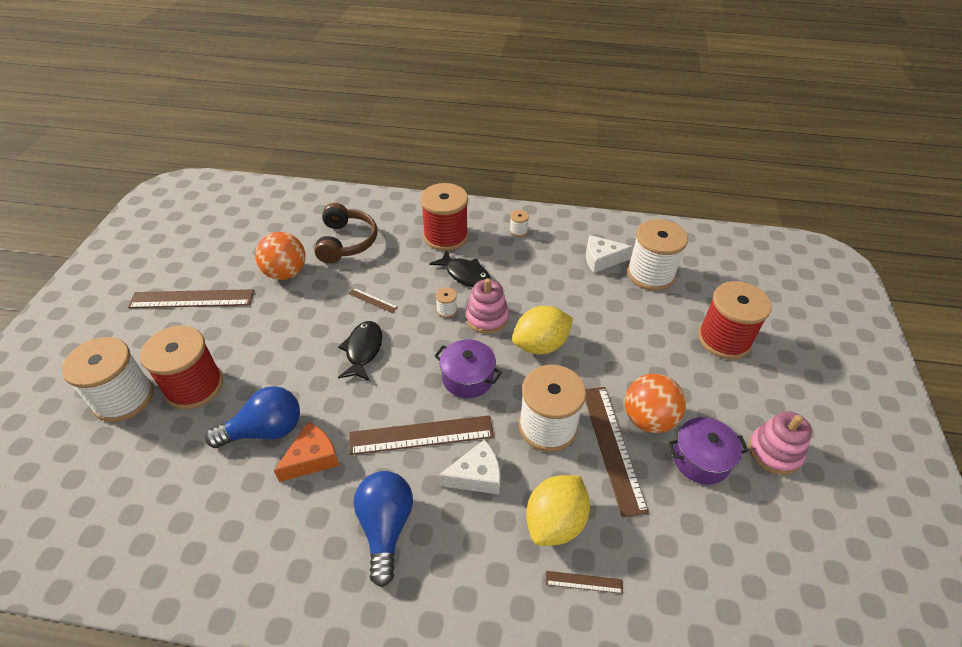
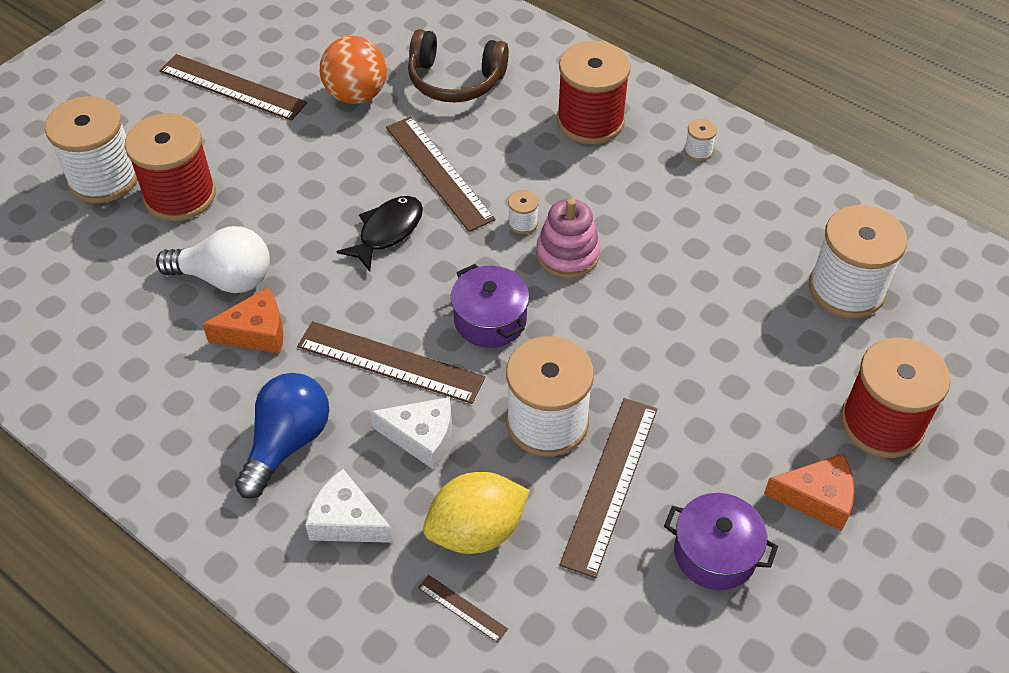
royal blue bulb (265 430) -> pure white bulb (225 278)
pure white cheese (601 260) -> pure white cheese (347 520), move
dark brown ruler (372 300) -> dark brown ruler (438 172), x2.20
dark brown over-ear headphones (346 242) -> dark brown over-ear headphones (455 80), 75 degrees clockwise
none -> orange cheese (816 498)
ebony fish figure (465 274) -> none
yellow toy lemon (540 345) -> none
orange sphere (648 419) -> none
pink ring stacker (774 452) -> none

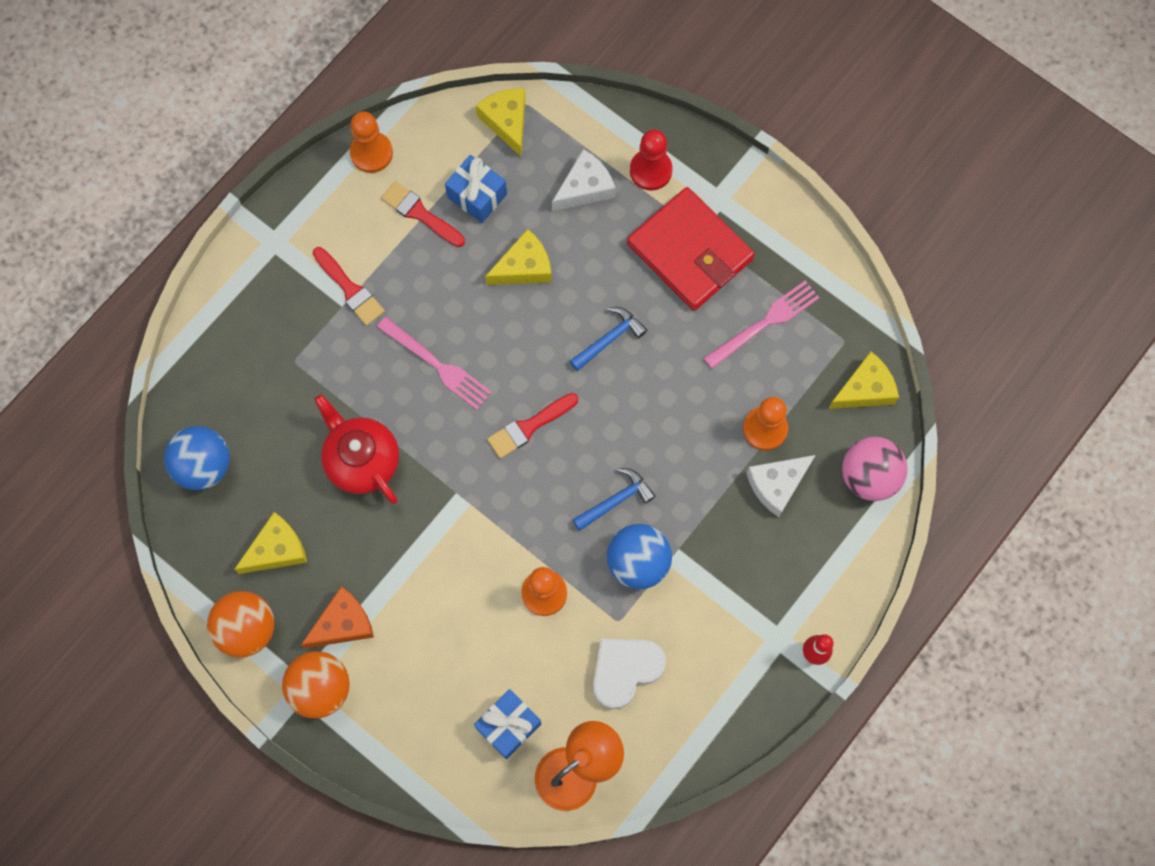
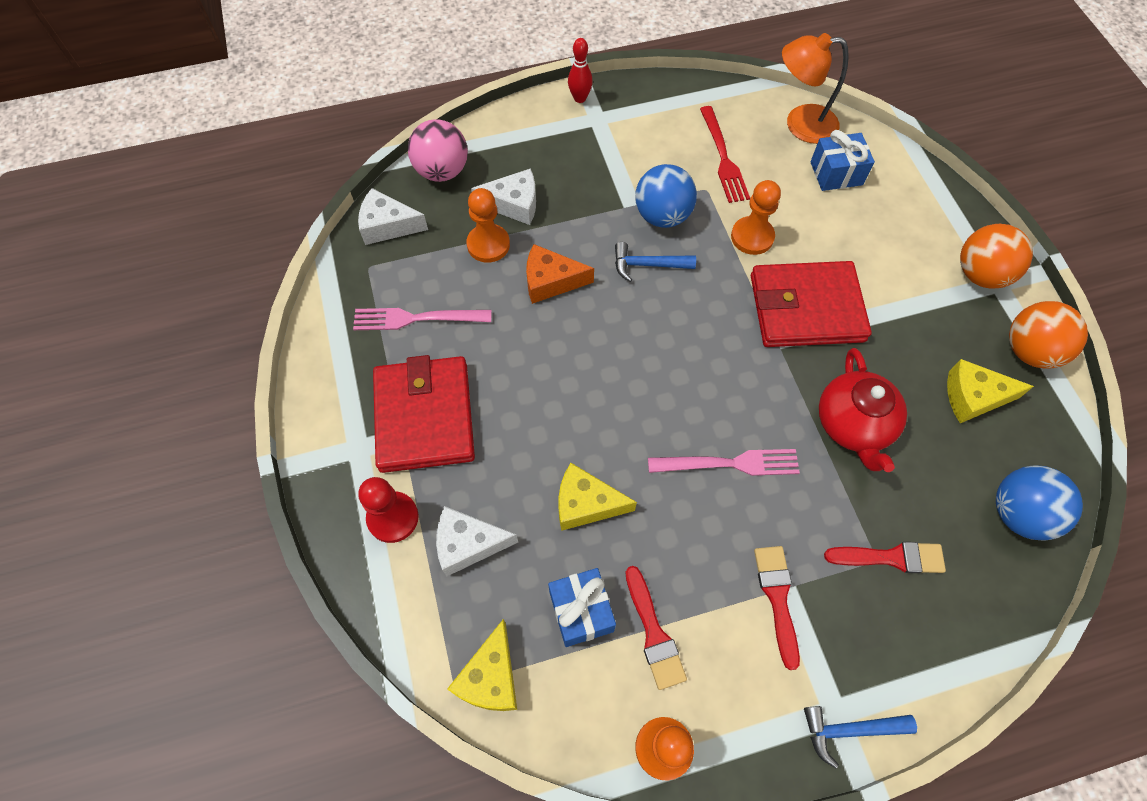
yellow cheese (865 389) -> pure white cheese (388 225)
orange cheese (343 623) -> orange cheese (551 281), move
pink table fork (438 366) -> pink table fork (731 463), 105 degrees clockwise
pure white love heart (625 670) -> red table fork (723 159)
none -> red wallet (806 308)
royal blue carpenter's hammer (609 339) -> royal blue carpenter's hammer (849 730), move
red paint brush (529 427) -> red paint brush (891 557), move

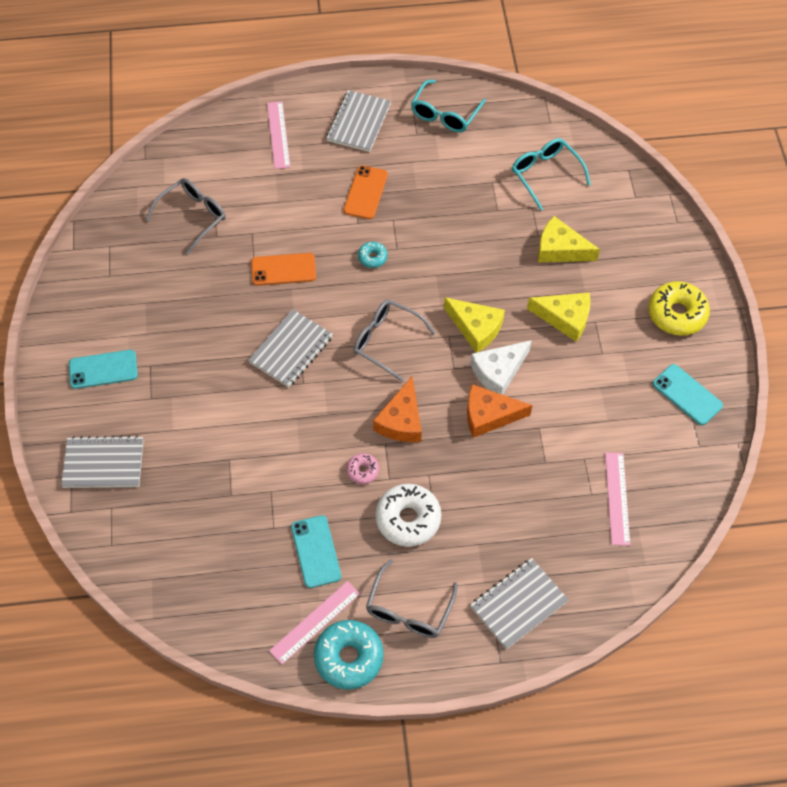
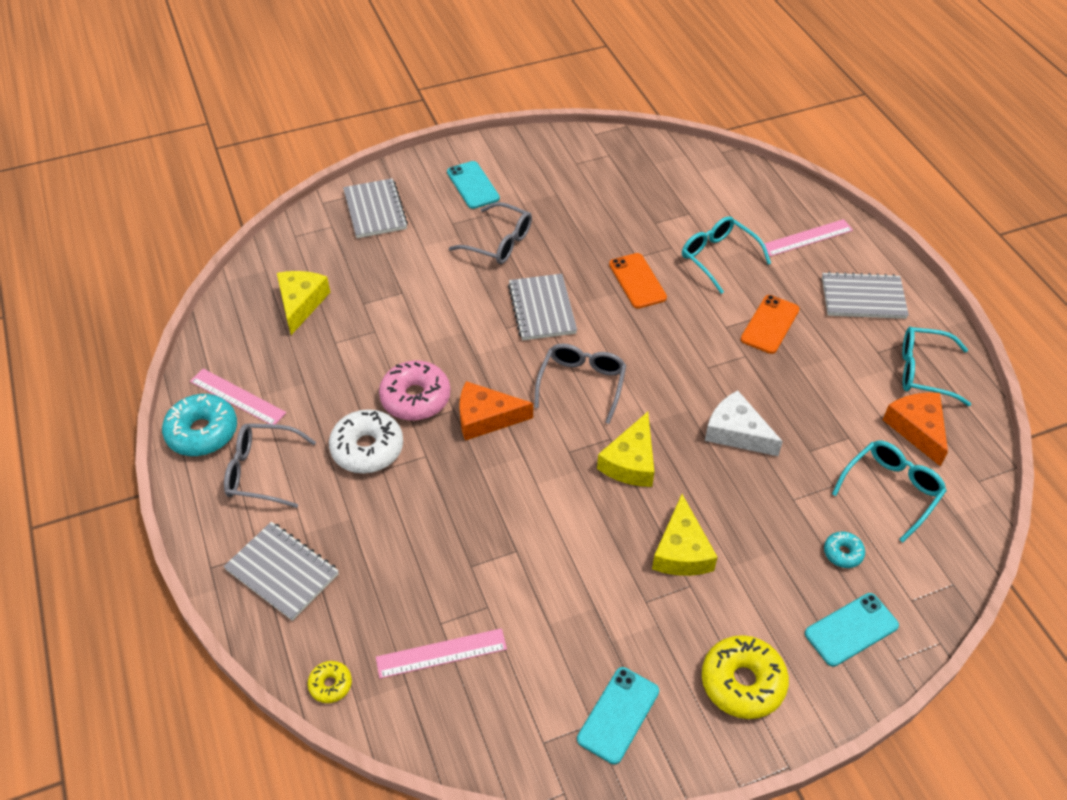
yellow cheese (560 249) -> yellow cheese (301 303), move
none -> yellow doughnut (330 685)
pink doughnut (363 471) -> pink doughnut (415 398), x1.96
grey eyeglasses (193 216) -> grey eyeglasses (499 243), move
grey exercise book (291 350) -> grey exercise book (542 309), 60 degrees clockwise
none -> turquoise eyeglasses (718 257)
pure white cheese (498 372) -> pure white cheese (736 432), move
orange phone (365 192) -> orange phone (770 324), 60 degrees counterclockwise
turquoise phone (316 551) -> turquoise phone (851 629), move
turquoise doughnut (372 257) -> turquoise doughnut (843 553), move
orange cheese (489 415) -> orange cheese (917 429), move

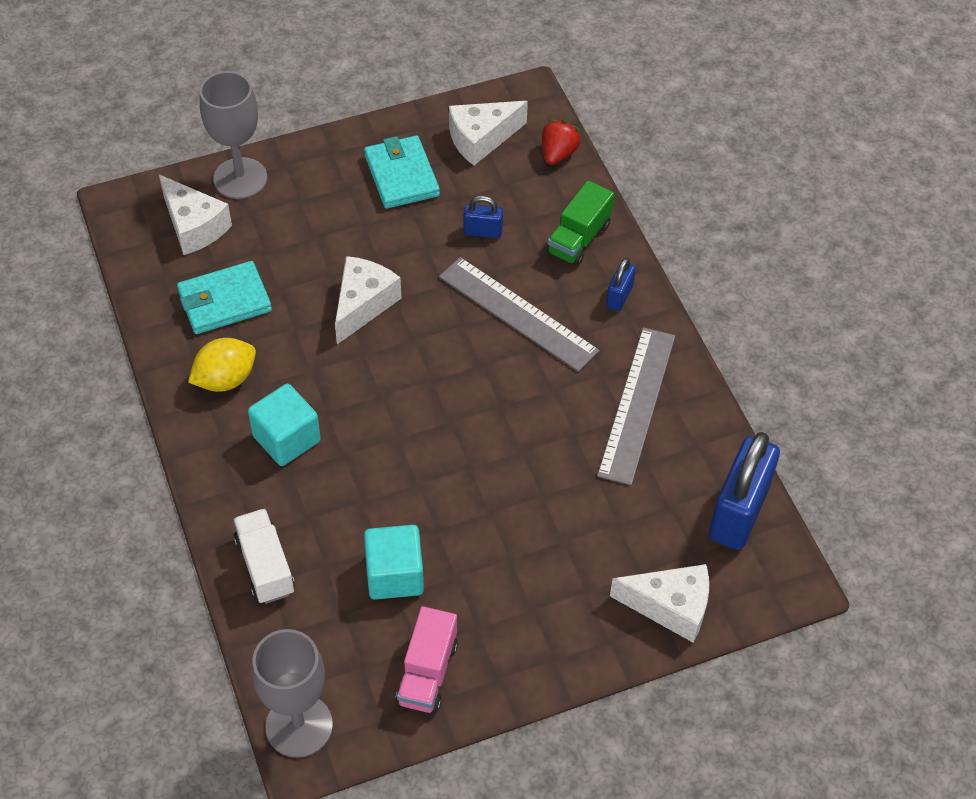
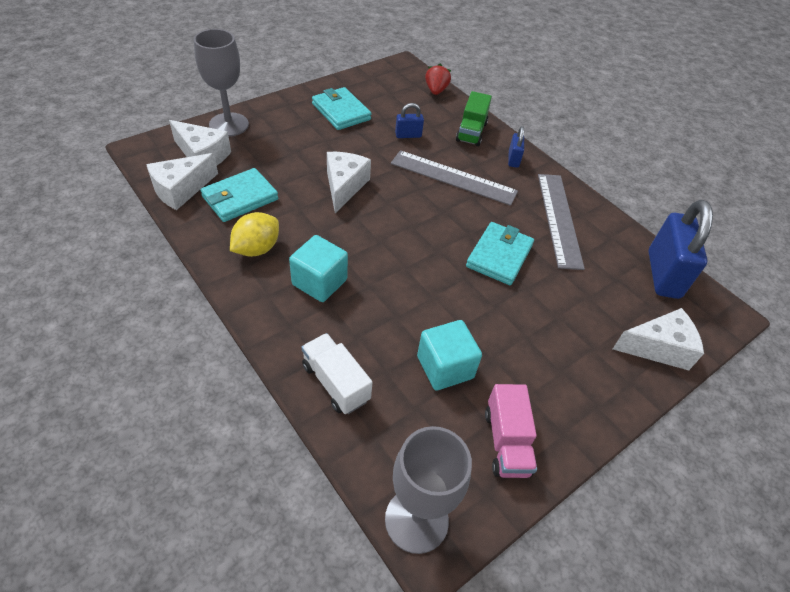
pure white cheese (481 139) -> pure white cheese (181 190), move
none -> turquoise wallet (499 256)

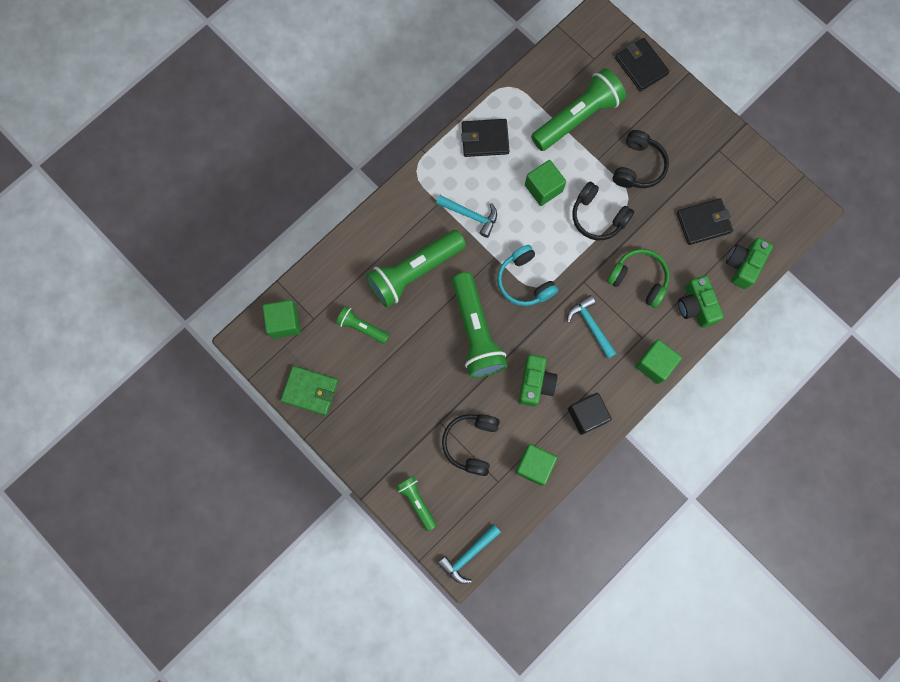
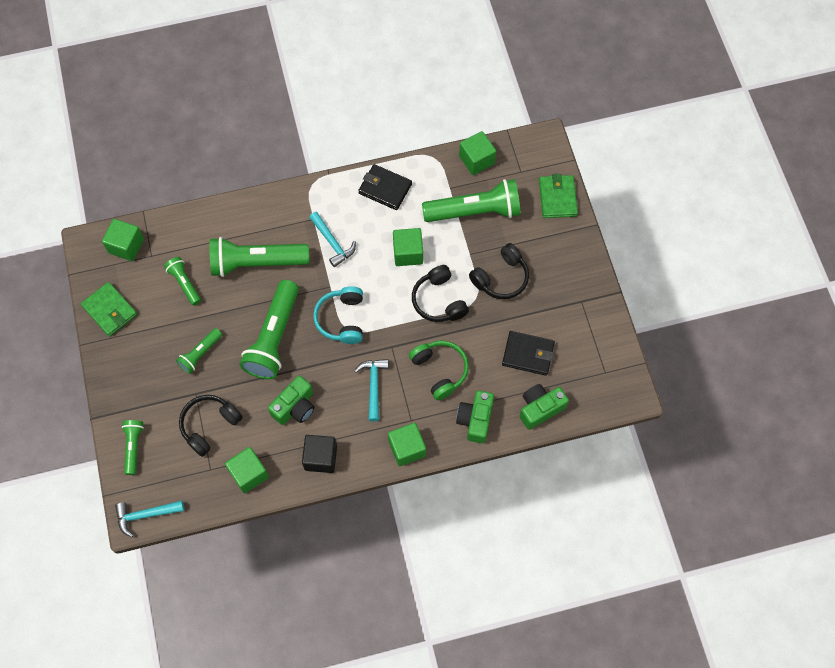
none -> green torch (200 354)
none -> green block (476 160)
ebony wallet (641 66) -> green wallet (557 198)

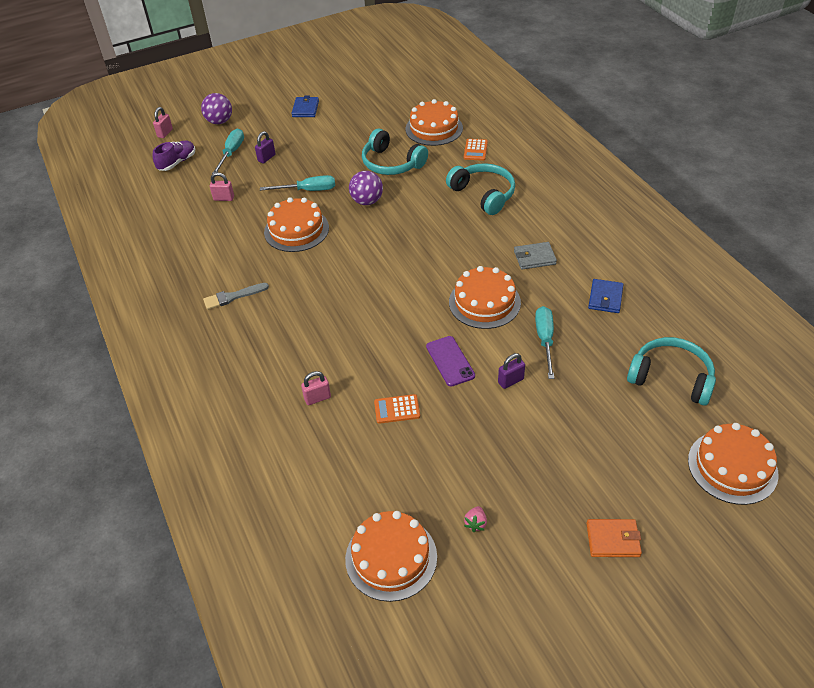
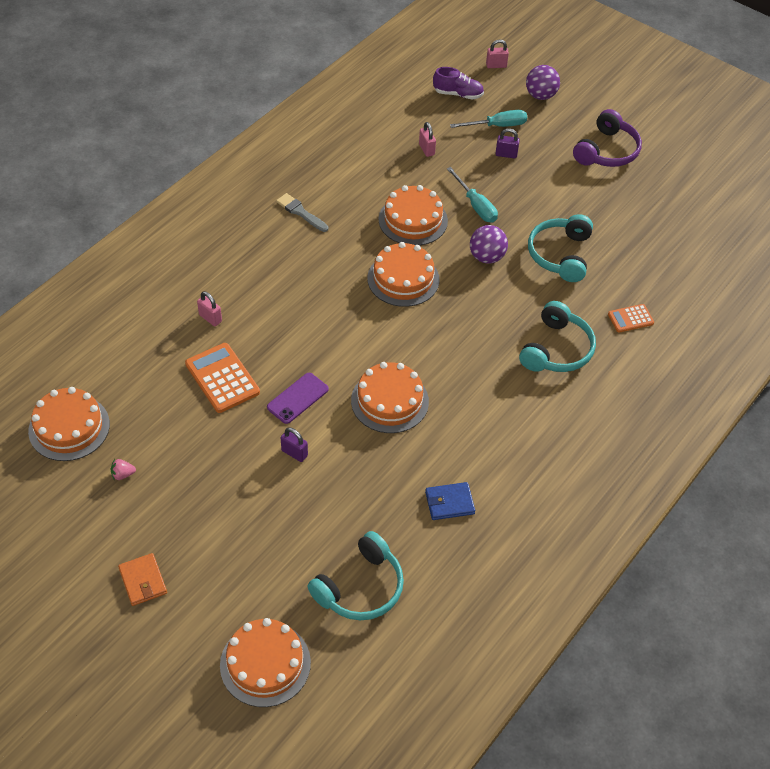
orange adding machine (397 409) -> orange adding machine (222 378), x1.74
turquoise over-ear headphones (671 378) -> turquoise over-ear headphones (360 587), 45 degrees clockwise
orange cake (434 128) -> orange cake (403 279), move
royal blue wallet (305 109) -> violet over-ear headphones (607 151)
grey wallet (534 258) -> none
turquoise screwdriver (545 340) -> none

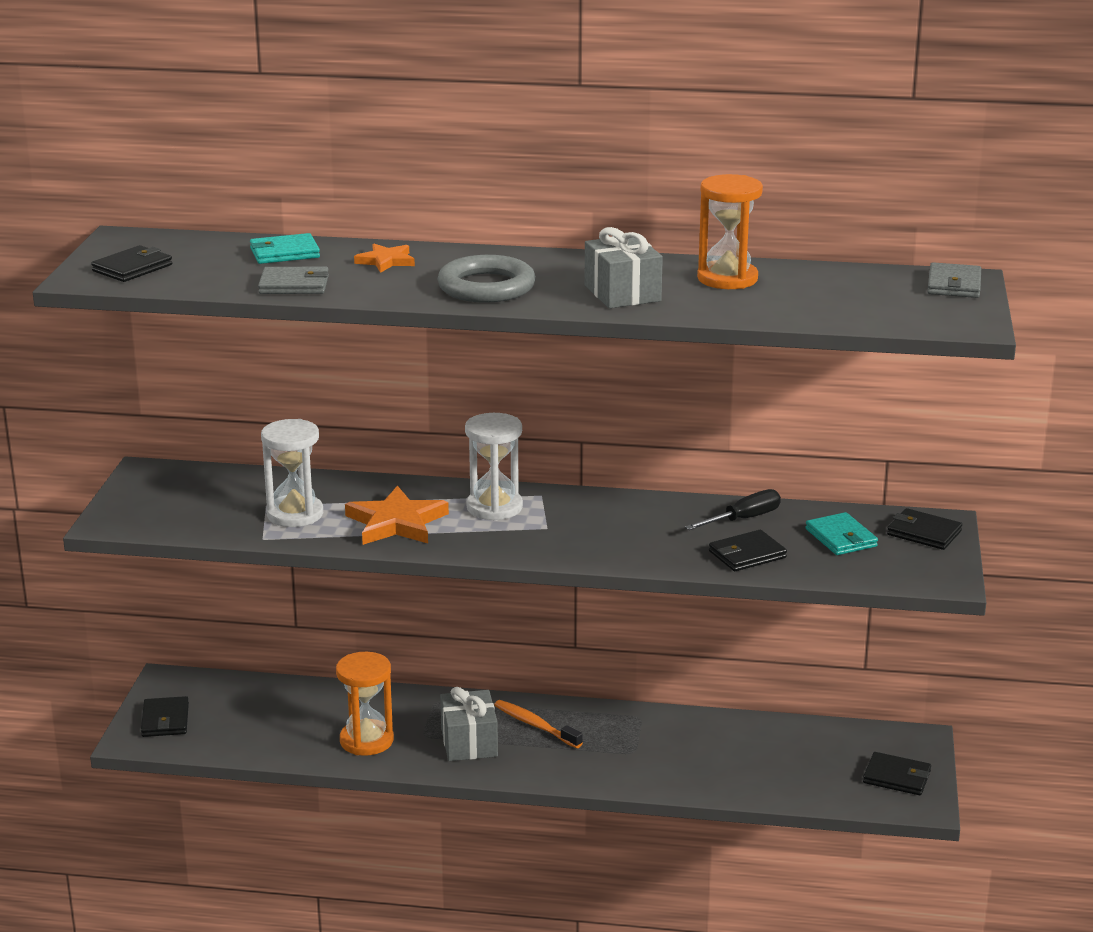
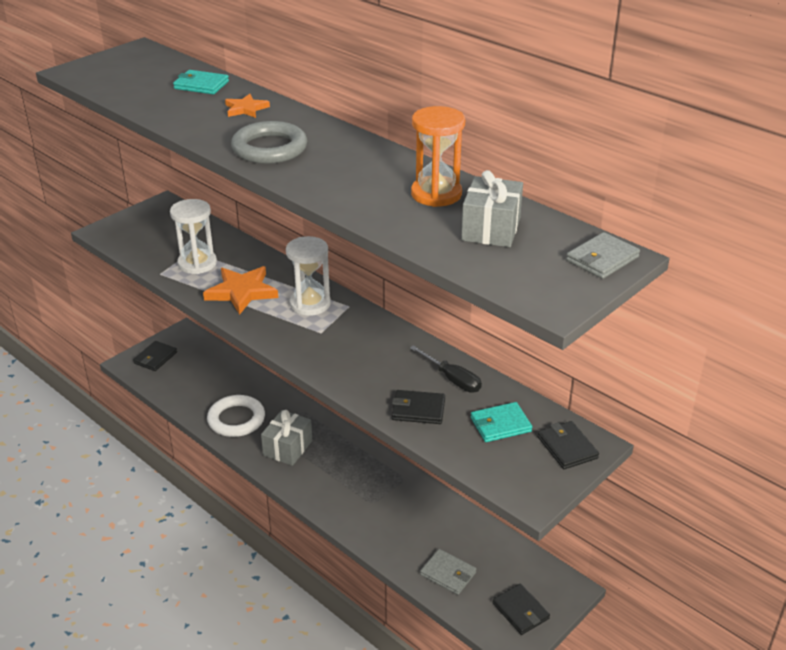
orange sand timer (366 740) -> pure white torus (236 419)
ebony screwdriver (743 519) -> ebony screwdriver (452 379), 45 degrees clockwise
grey wallet (294 285) -> grey wallet (448 574), move
grey present (622 293) -> grey present (491 229), move
turquoise wallet (841 538) -> turquoise wallet (500 424), 60 degrees clockwise
ebony wallet (132 268) -> none
orange toothbrush (535 725) -> none

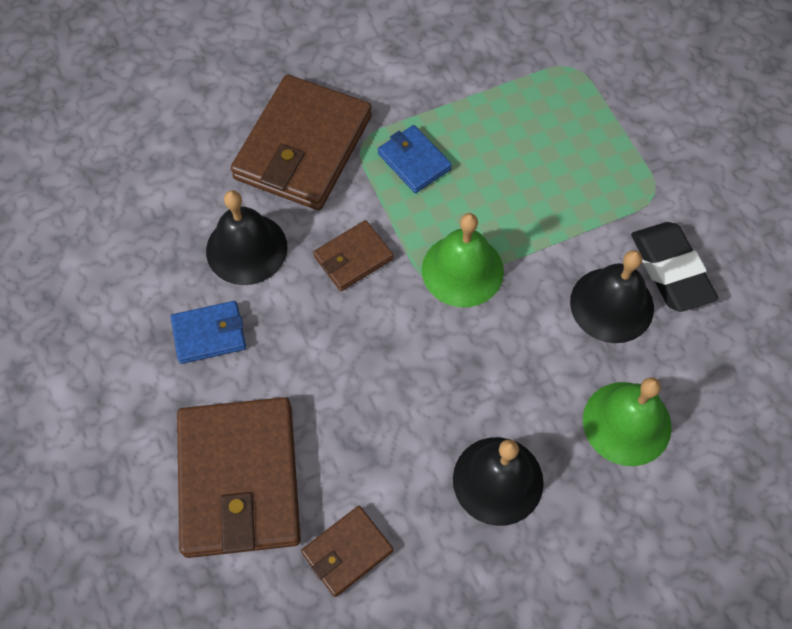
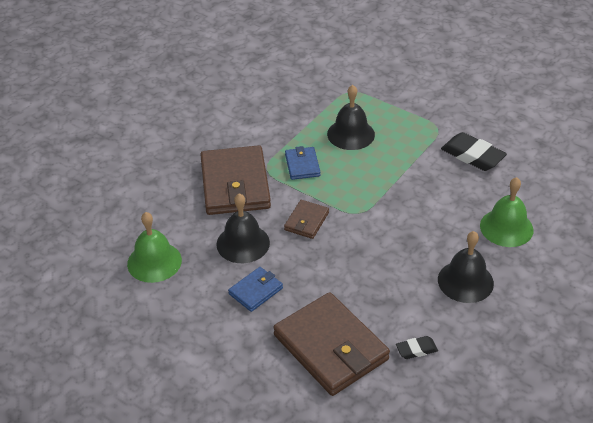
green school bell (462 270) -> green school bell (154 262), move
royal blue wallet (414 161) -> royal blue wallet (302 165), 60 degrees clockwise
ebony school bell (612 304) -> ebony school bell (351 134), move
dark brown wallet (347 552) -> ebony gum eraser (416 349)

